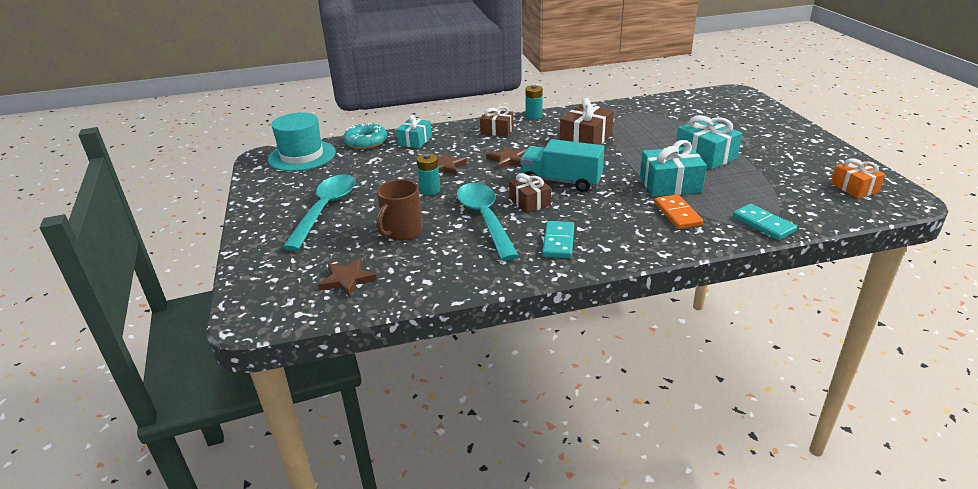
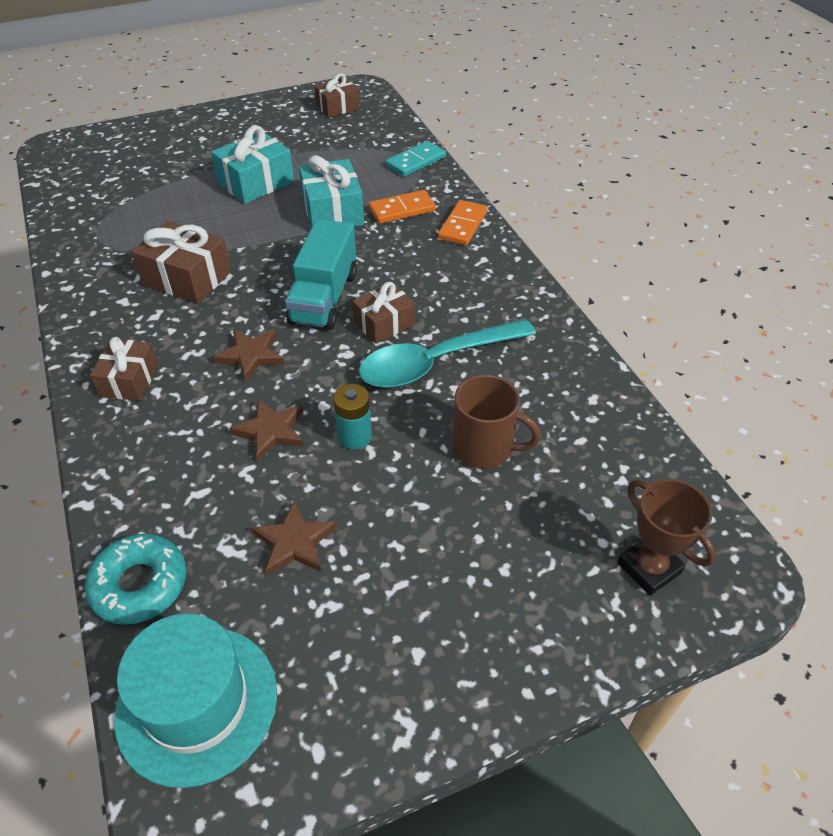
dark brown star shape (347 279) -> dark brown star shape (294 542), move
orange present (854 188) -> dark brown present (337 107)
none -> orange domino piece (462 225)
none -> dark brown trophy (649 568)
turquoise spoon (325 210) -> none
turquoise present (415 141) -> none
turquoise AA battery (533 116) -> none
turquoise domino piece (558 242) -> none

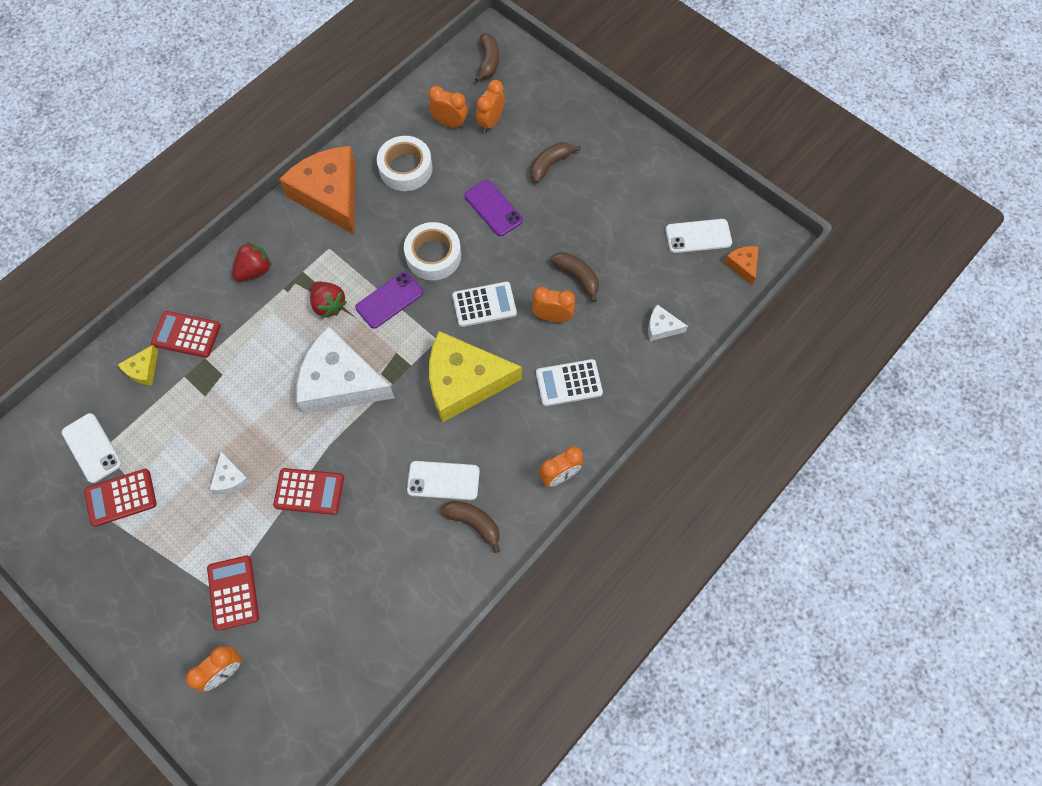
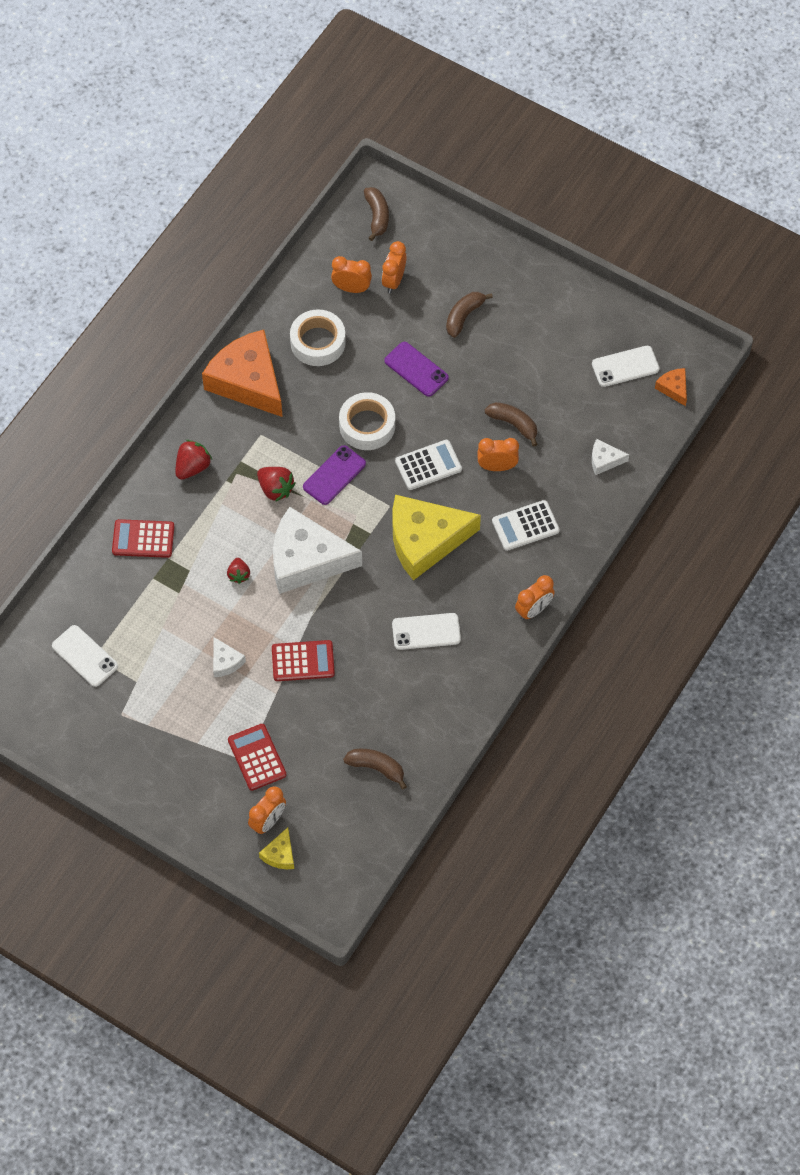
none -> red berry (239 575)
yellow cheese (143 370) -> yellow cheese (280 854), move
dark brown banana (474 523) -> dark brown banana (376 768), move
red adding machine (121 497) -> none

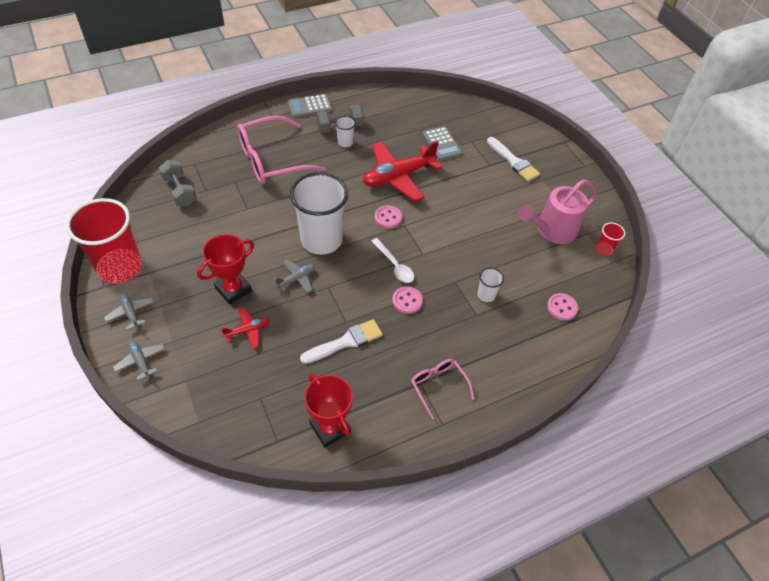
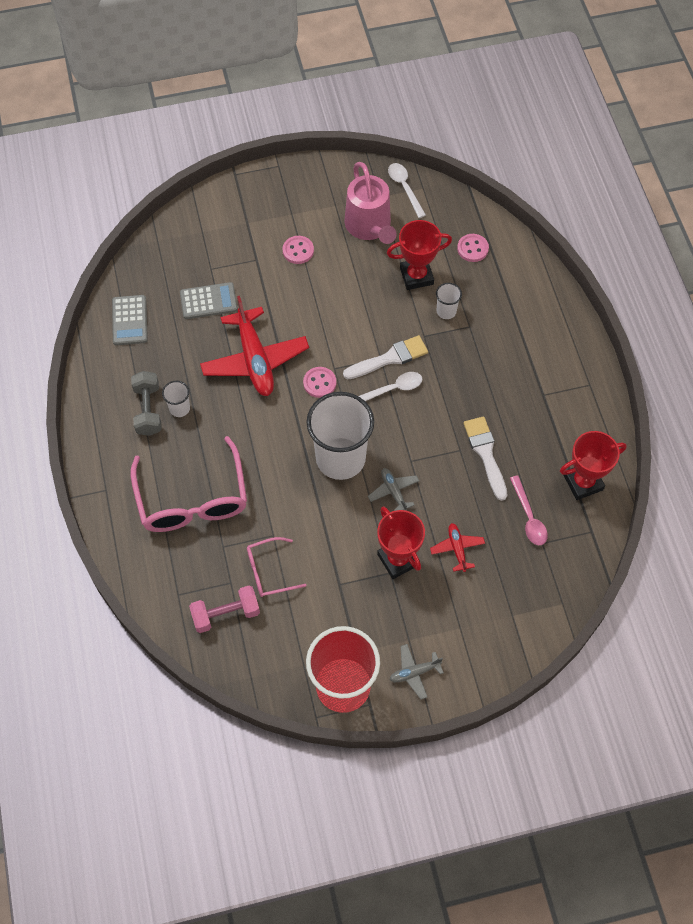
grey adding machine (310 106) -> grey adding machine (129 320), move
grey hand weight (180 191) -> pink hand weight (226 614)
pink eyeglasses (438 386) -> pink eyeglasses (269 571), move
pink button (407 301) -> pink button (298 251), move
pure white paint brush (514 161) -> pure white paint brush (389 358), move
none -> red trophy (416 276)
red tumbler (604 249) -> pure white spoon (404 188)
none -> pink spoon (529 517)
grey toy plane (140 361) -> none

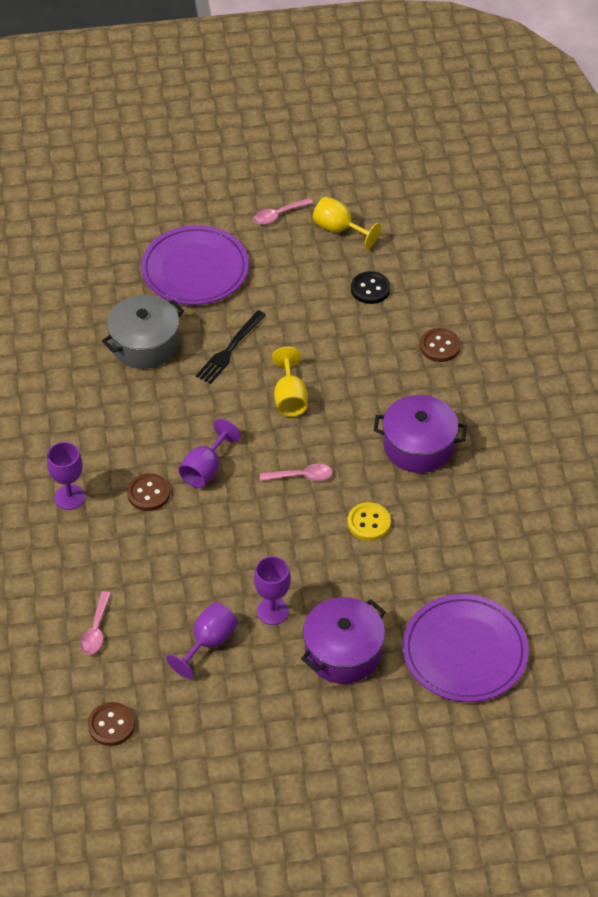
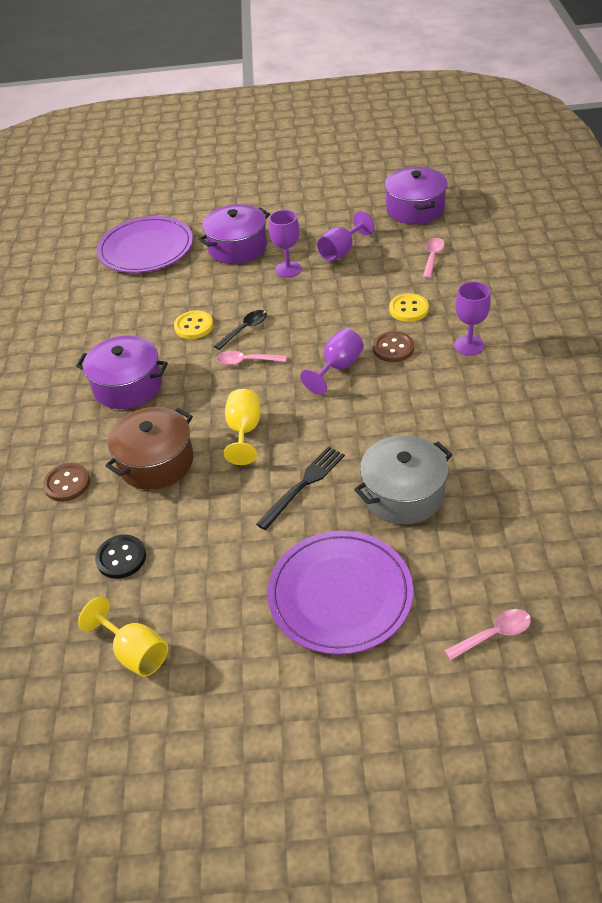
none -> dark brown cooking pot (156 462)
none -> ebony spoon (245 329)
dark brown button (111 725) -> violet cooking pot (415 209)
none -> yellow button (408 309)
pink spoon (278 215) -> pink spoon (494 634), move

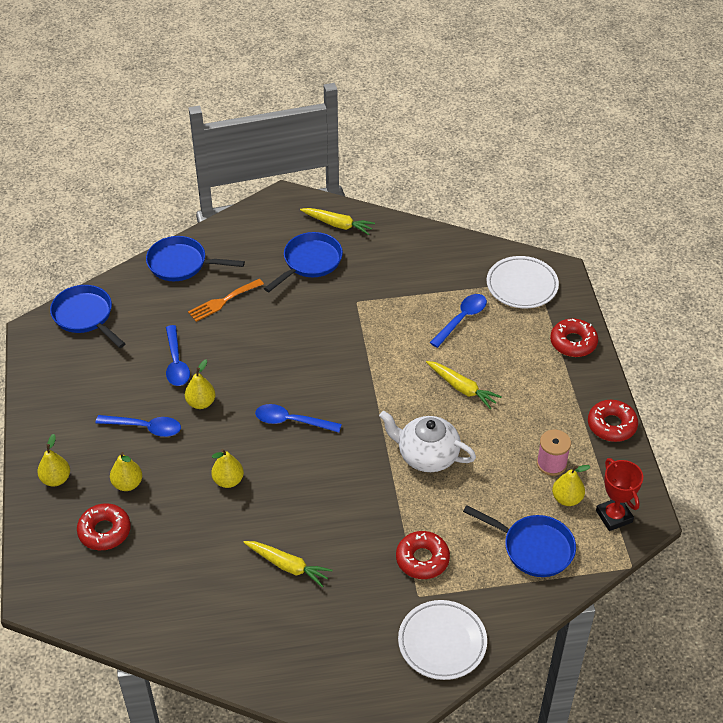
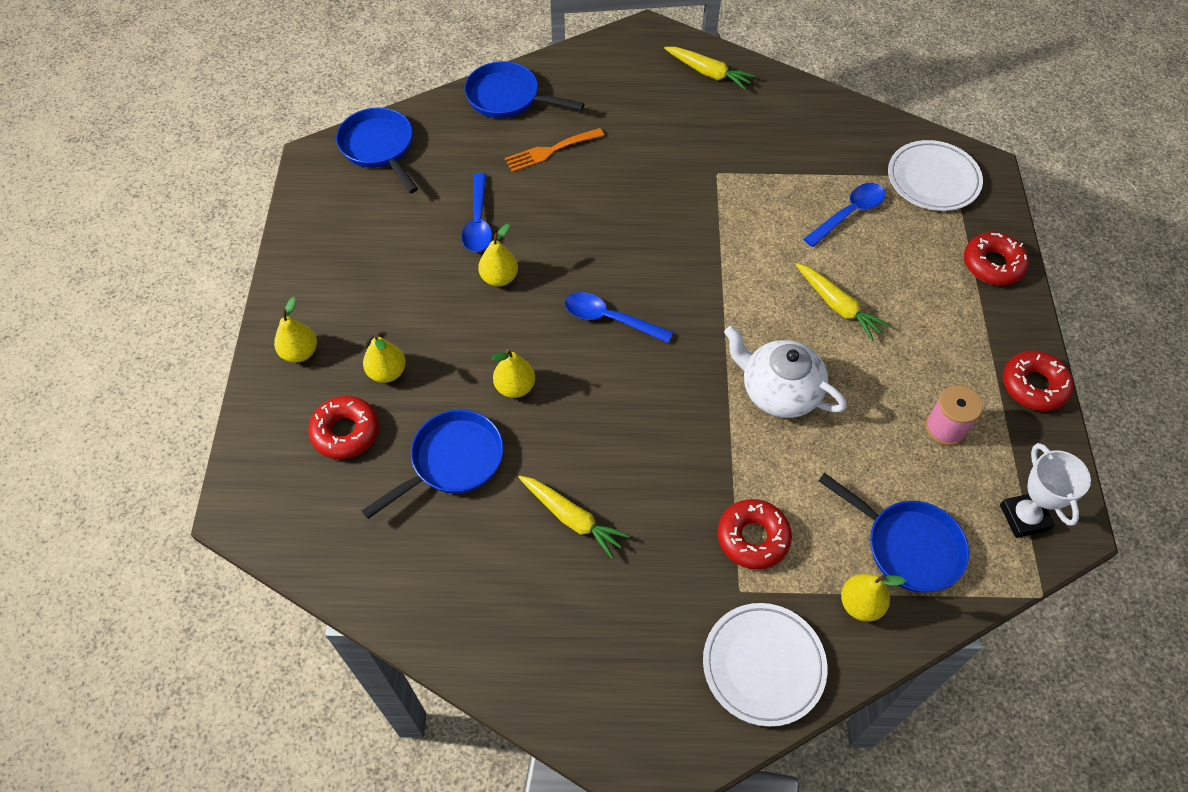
royal blue frying pan (309 262) -> royal blue frying pan (452 461), move
yellow pear (567 498) -> yellow pear (860 604), move
red trophy (614 516) -> pure white trophy (1024 517)
royal blue spoon (145 428) -> none

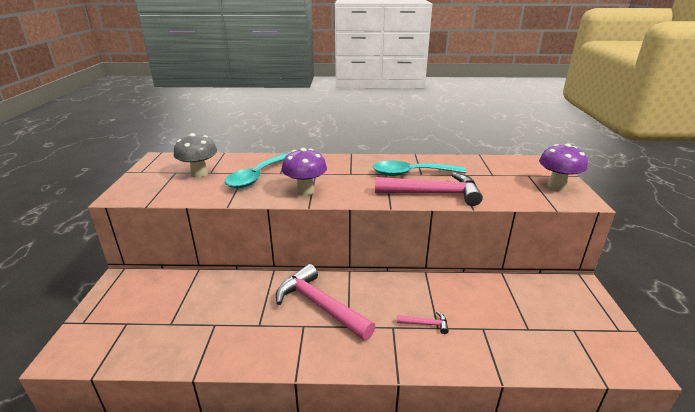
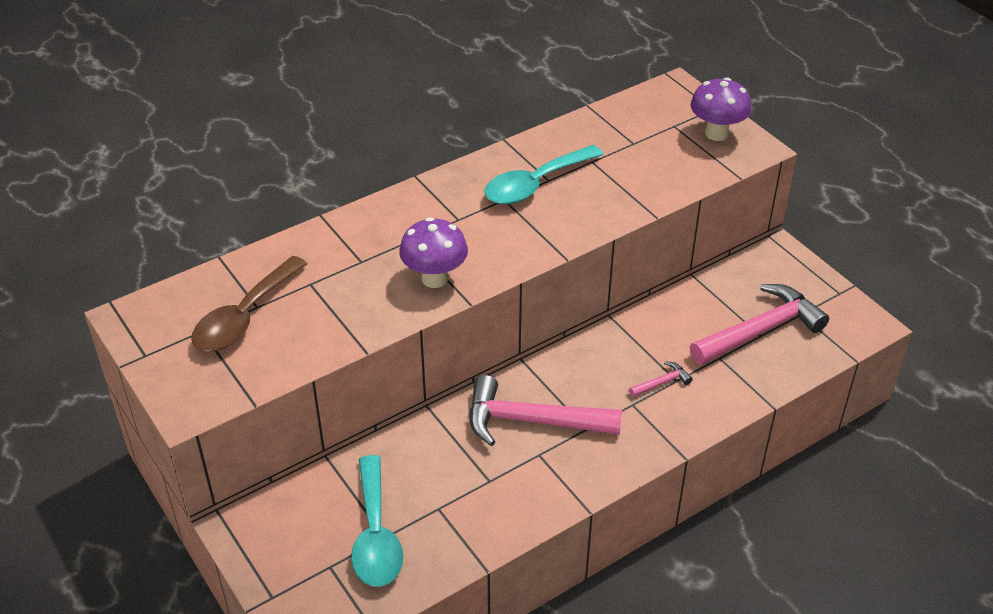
grey toadstool (199 174) -> dark brown spoon (244 316)
turquoise spoon (257 176) -> turquoise spoon (375 534), move
pink carpenter's hammer (433 194) -> pink carpenter's hammer (760 331), move

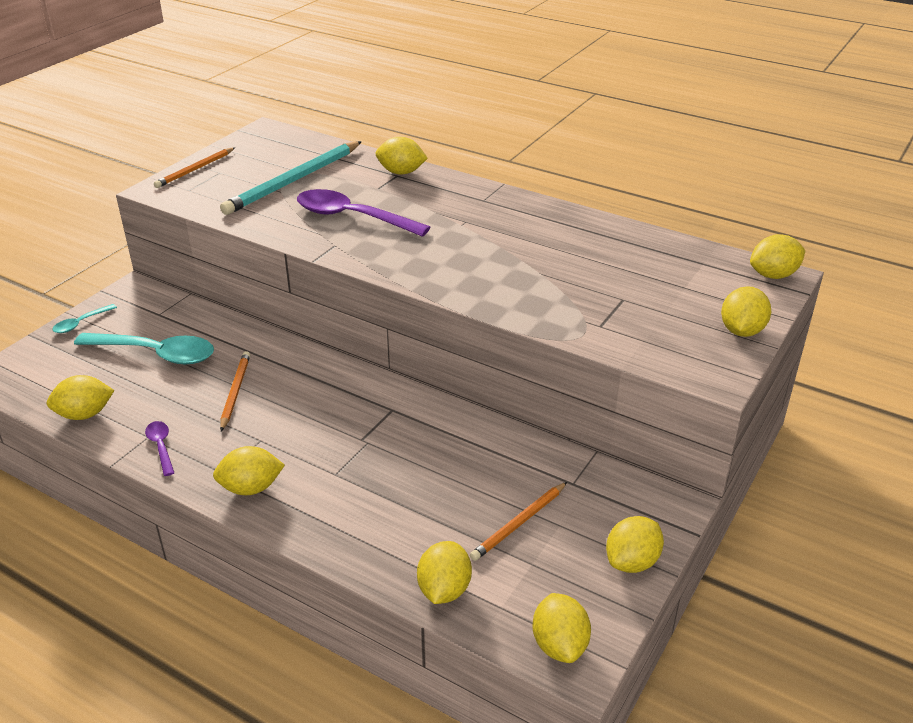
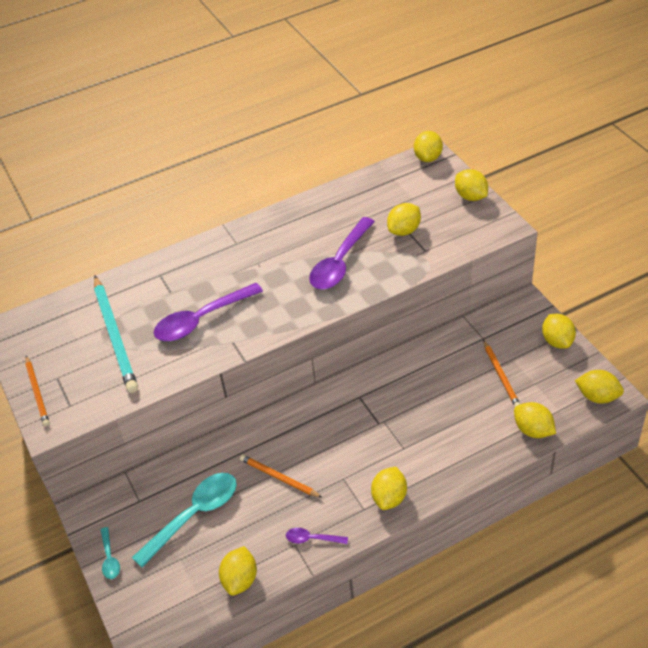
none -> violet spoon (340 263)
yellow toy lemon (401 172) -> yellow toy lemon (404 230), move

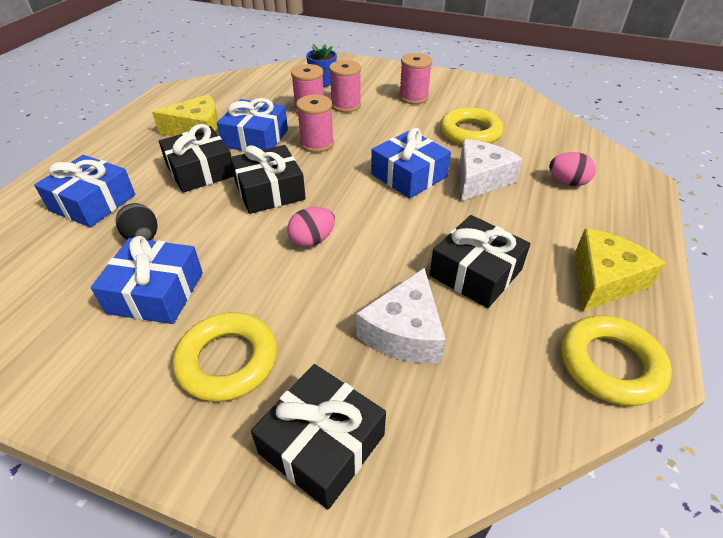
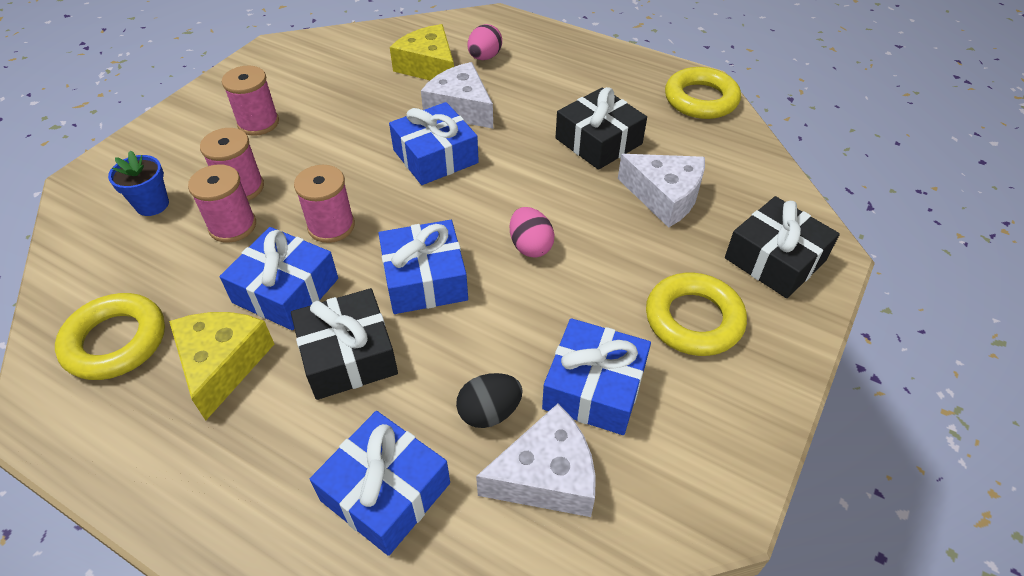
yellow torus (470 132) -> yellow torus (116 341), move
ebony present (269 191) -> royal blue present (425 279)
yellow cheese (603 280) -> yellow cheese (429 67), move
none -> pure white cheese (546 476)

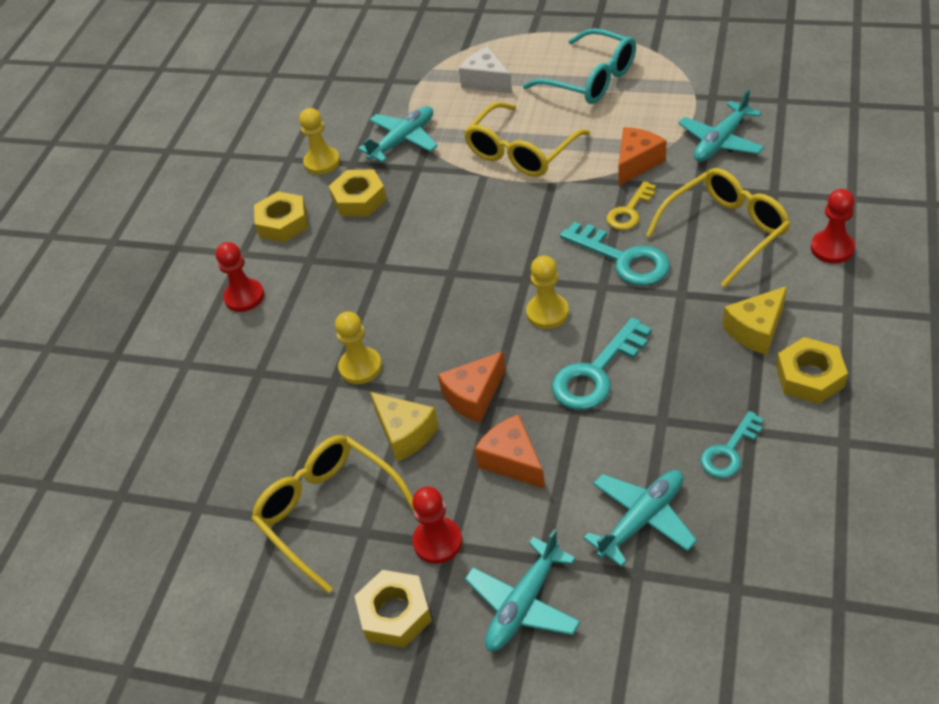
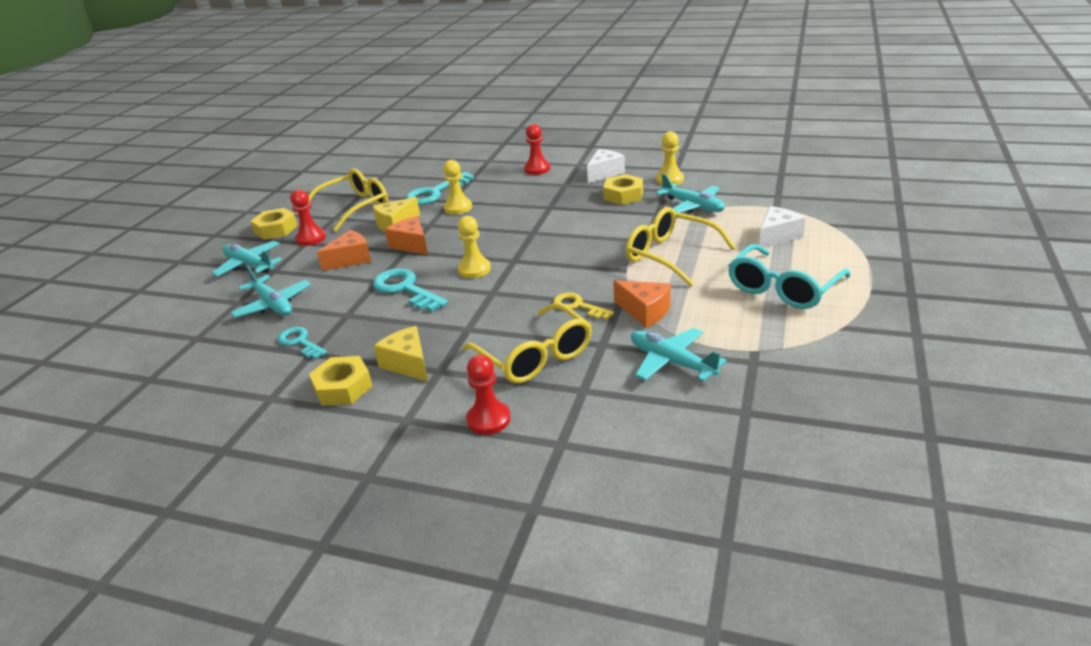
turquoise door key (623 259) -> turquoise door key (435 193), move
yellow nut (283 223) -> pure white cheese (604 173)

